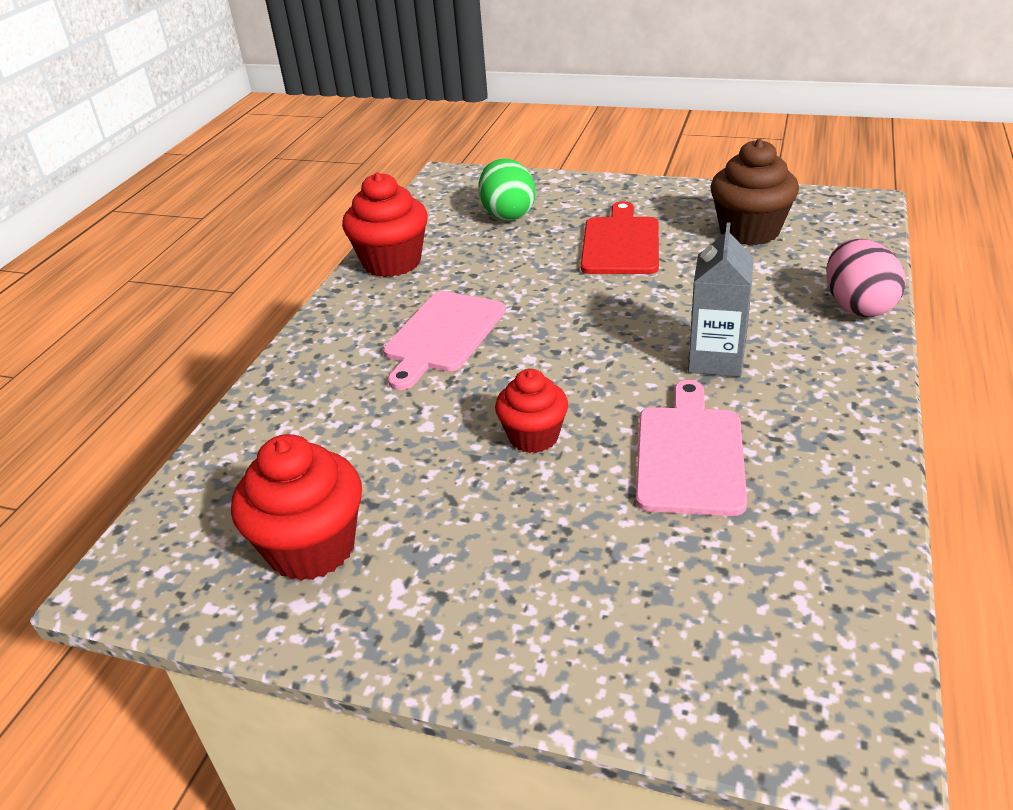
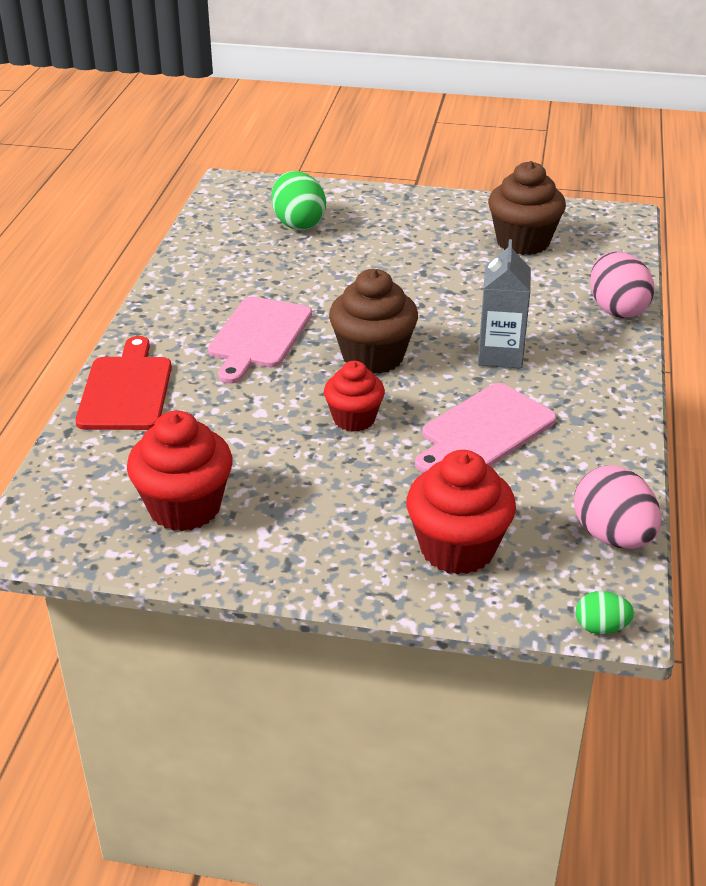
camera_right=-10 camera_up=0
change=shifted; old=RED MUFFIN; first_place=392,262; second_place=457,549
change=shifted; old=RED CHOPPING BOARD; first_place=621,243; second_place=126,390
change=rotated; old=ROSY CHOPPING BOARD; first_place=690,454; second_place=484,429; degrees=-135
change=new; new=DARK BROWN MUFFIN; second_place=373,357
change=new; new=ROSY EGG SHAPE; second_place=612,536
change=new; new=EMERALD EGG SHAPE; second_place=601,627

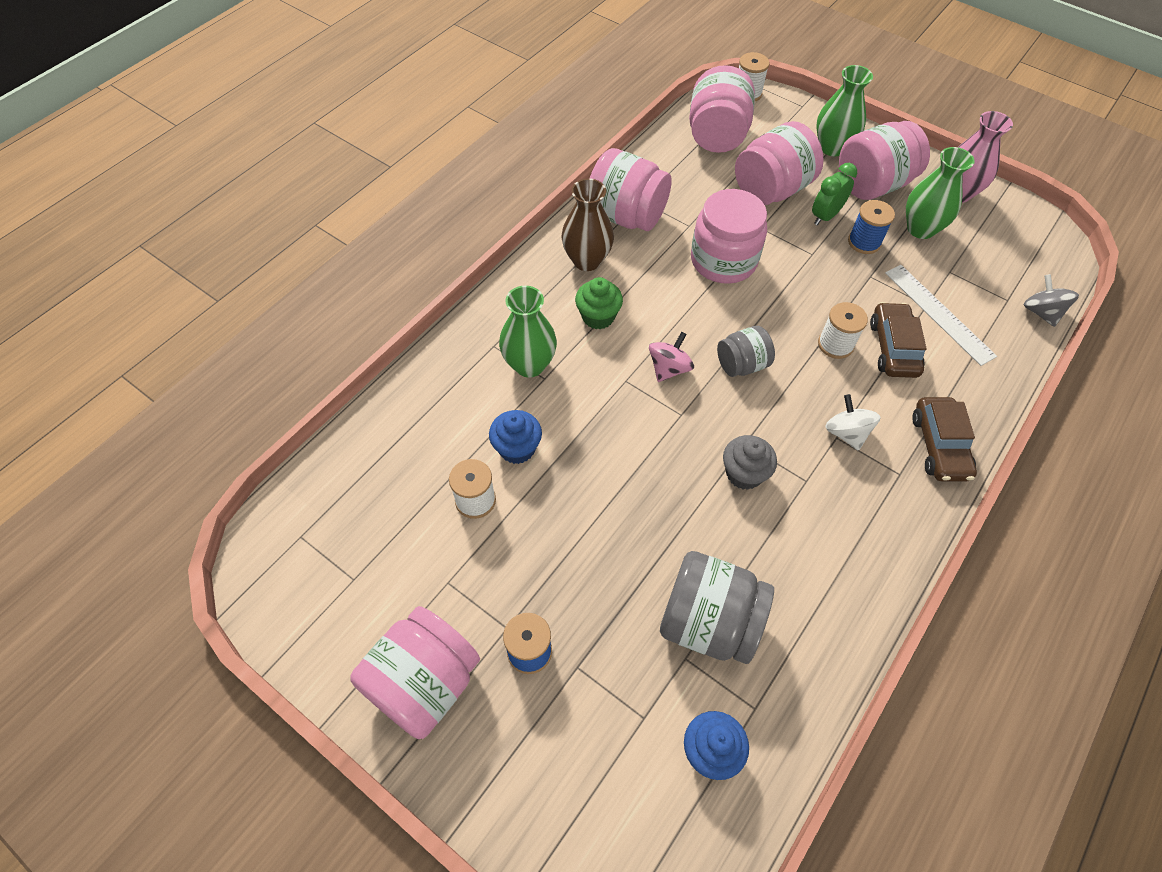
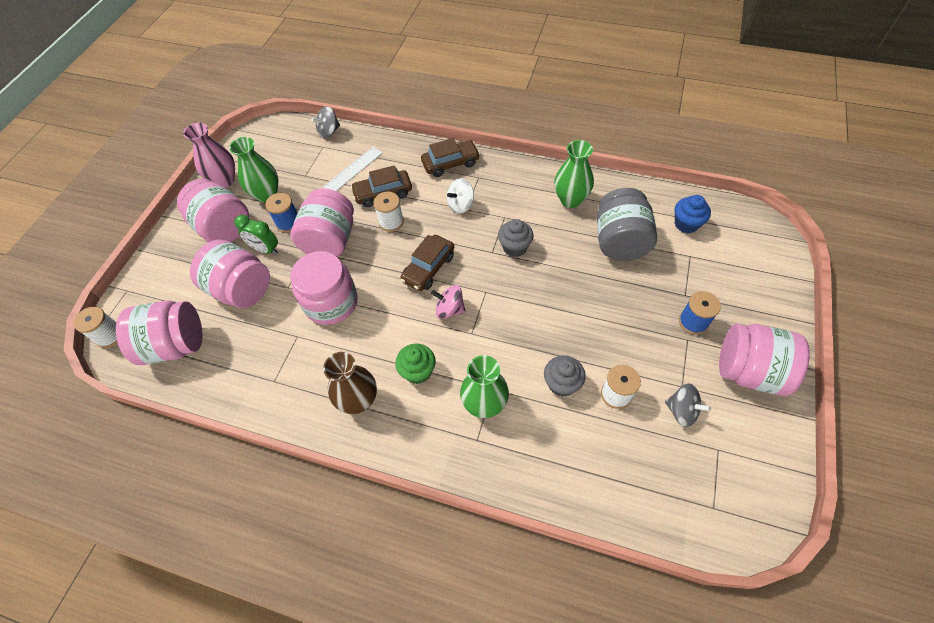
camera_right=-105 camera_up=0
change=shifted; old=EMERALD FLOWER VASE; first_place=832,147; second_place=570,200
change=shifted; old=ROSY JAR; first_place=626,216; second_place=330,241
change=swapped; old=ASH-GREY JAR; new=DARK BROWN CAR; first_place=742,364; second_place=428,268
change=repainted; old=COBALT MUFFIN; new=ASH-GREY MUFFIN; first_place=517,448; second_place=562,384
change=new; new=ASH-GREY WHIRLIGIG; second_place=681,411

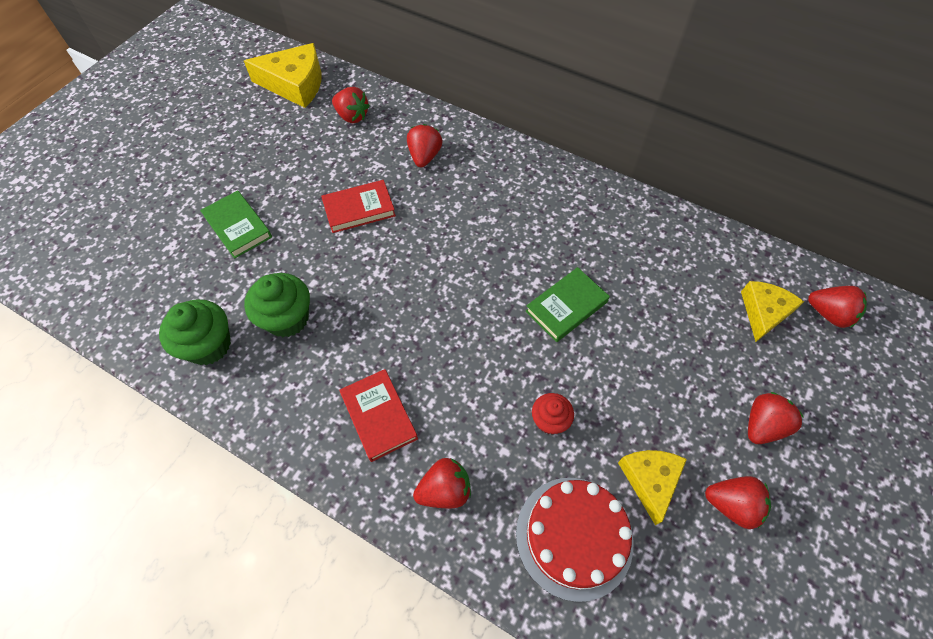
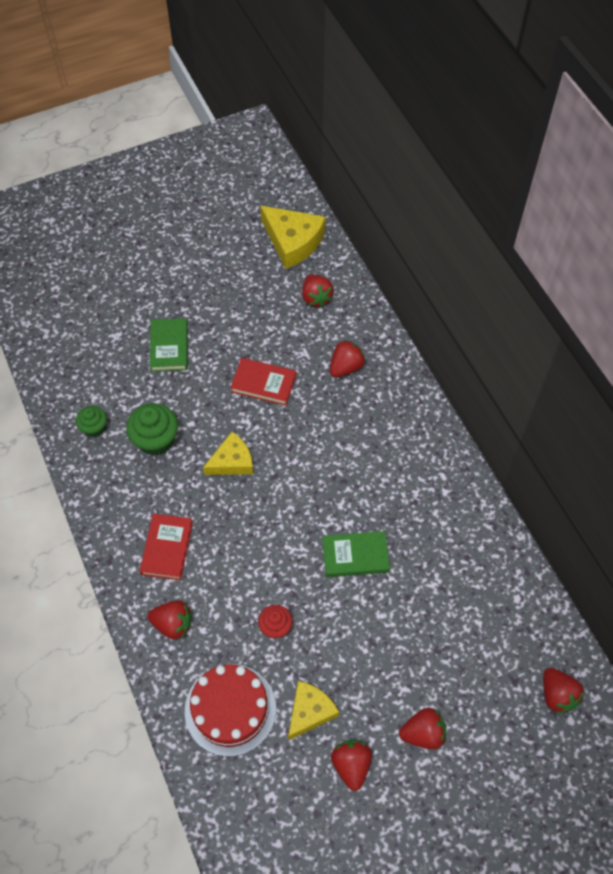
camera_right=35 camera_up=0
change=shifted; old=GOLDEN PIECE OF CHEESE; first_place=764,312; second_place=232,461
change=scaled; old=EMERALD MUFFIN; first_place=208,345; second_place=94,428; factor=0.61
change=rotated; old=RED BERRY; first_place=731,505; second_place=351,765; degrees=-150

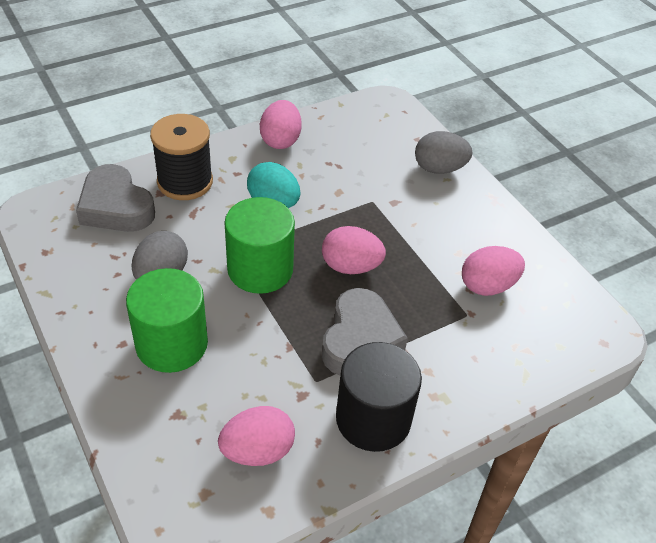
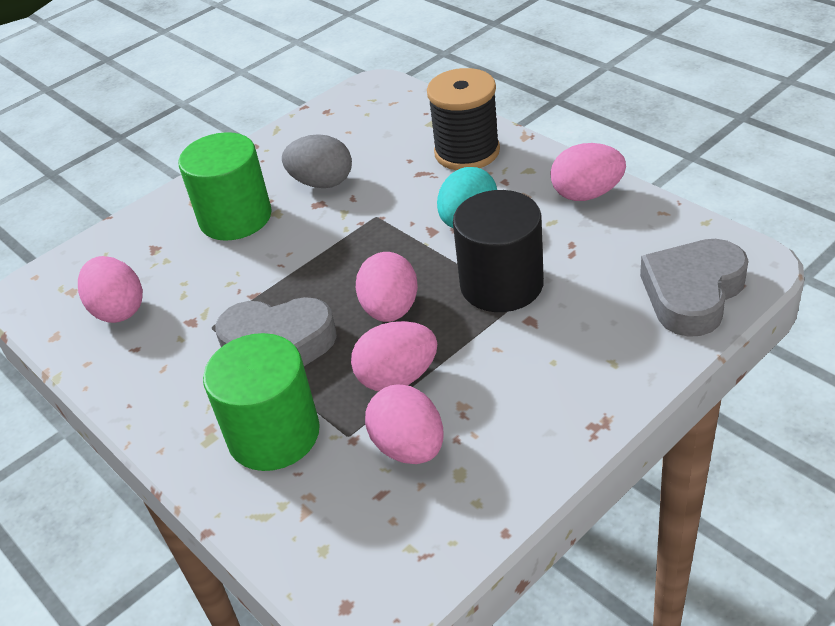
camera_right=85 camera_up=-5
change=gone; old=ASH-GREY EGG SHAPE; first_place=439,168
change=shifted; old=ASH-GREY HEART SHAPE; first_place=116,206; second_place=692,293
change=shifted; old=EMERALD CYLINDER SHAPE; first_place=260,269; second_place=274,434
change=shifted; old=BLACK CYLINDER SHAPE; first_place=373,419; second_place=501,284
change=new; new=ROSY EGG SHAPE; second_place=397,378

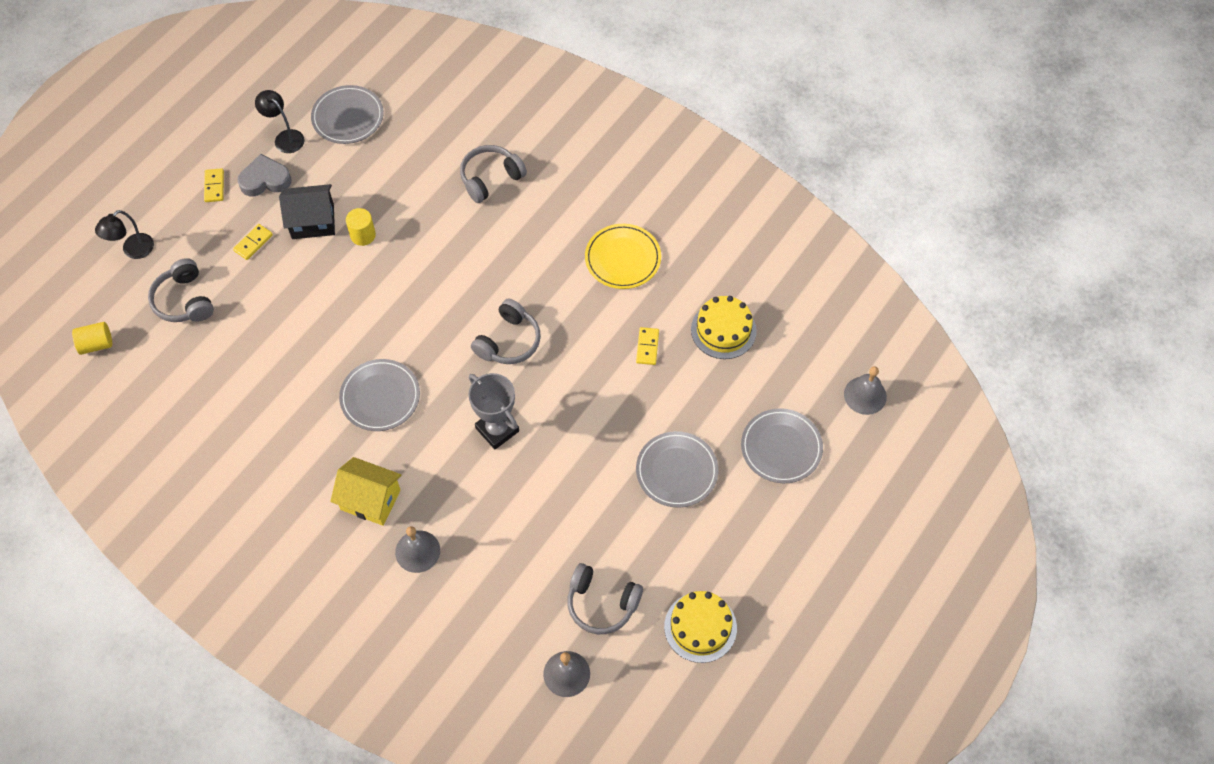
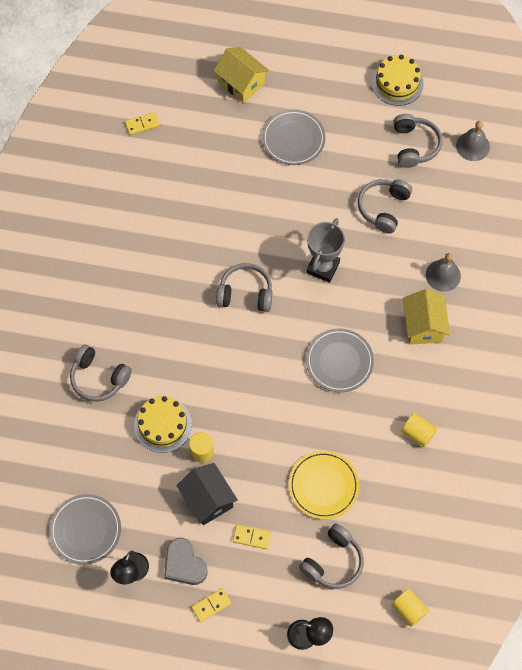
camera_right=-115 camera_up=5
change=shifted; old=GOLDEN FLAT DISH; first_place=622,258; second_place=323,486
change=shifted; old=GOLDEN CAKE; first_place=723,330; second_place=162,425
change=shifted; old=GOLDEN DOMINO; first_place=647,347; second_place=142,124
change=gone; old=ASH-GREY SCHOOL BELL; first_place=865,395
change=swapped; old=ASH-GREY FLAT DISH; new=GOLDEN COTTAGE; first_place=781,447; second_place=241,83
change=new; new=ASH-GREY HEADSET; second_place=383,208
change=new; new=GOLDEN CYLINDER SHAPE; second_place=417,433

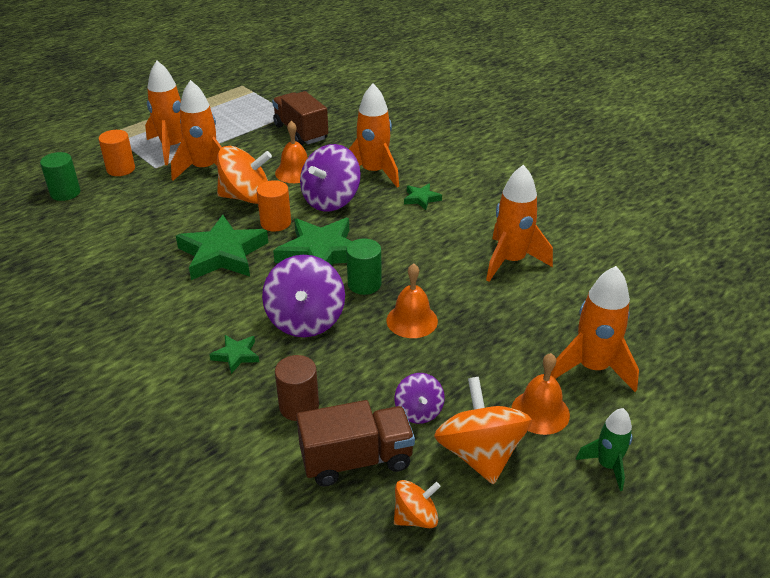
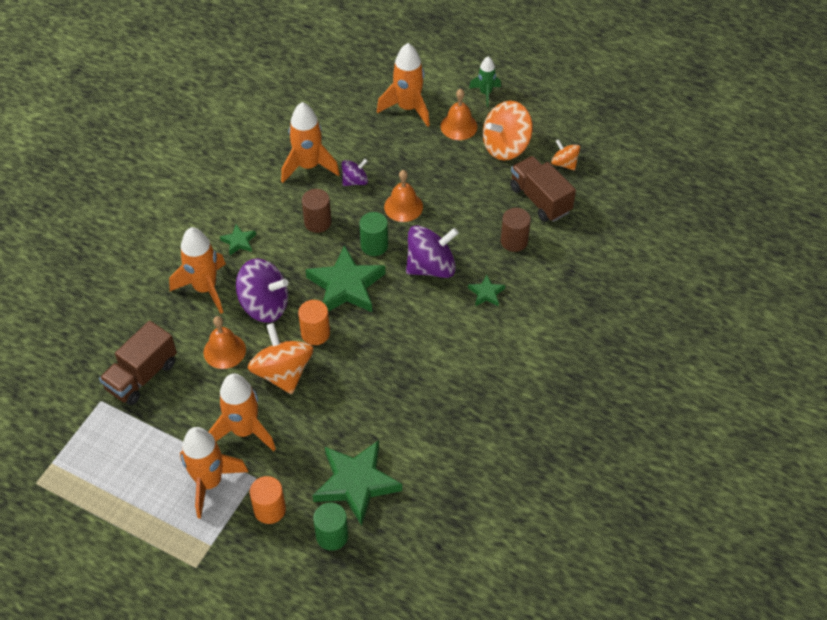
camera_right=-110 camera_up=15
change=shifted; old=EMERALD FIVE-POINTED STAR; first_place=222,254; second_place=356,483
change=shifted; old=VIOLET WHIRLIGIG; first_place=419,411; second_place=355,181
change=new; new=DARK BROWN CYLINDER SHAPE; second_place=317,222

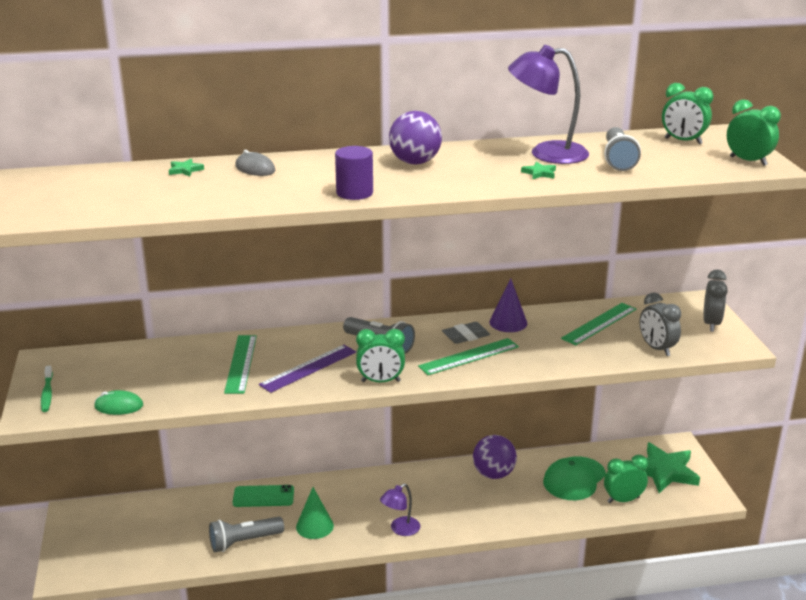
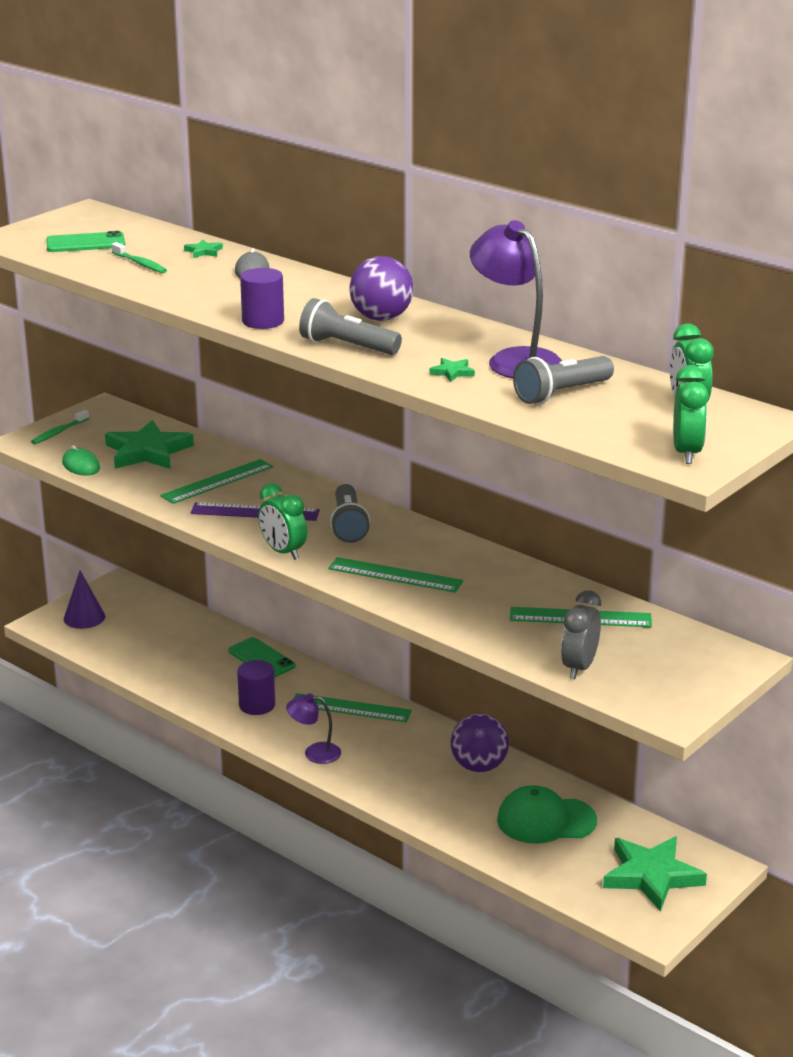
camera_right=50 camera_up=0
change=gone; old=ASH-GREY ALARM CLOCK; first_place=711,324
change=shifted; old=VIOLET CONE; first_place=508,322; second_place=84,617
change=gone; old=ASH-GREY GUM ERASER; first_place=465,336
change=gone; old=EMERALD ALARM CLOCK; first_place=623,500
change=swapped; old=EMERALD CONE; new=VIOLET CYLINDER SHAPE; first_place=314,526; second_place=257,705
change=shifted; old=ASH-GREY POCKET TORCH; first_place=244,542; second_place=347,346
change=new; new=EMERALD MOBILE PHONE; second_place=85,243
change=new; new=EMERALD DENTAL BRUSH; second_place=140,264
change=new; new=EMERALD FIVE-POINTED STAR; second_place=148,451
change=new; new=EMERALD RULER; second_place=350,708

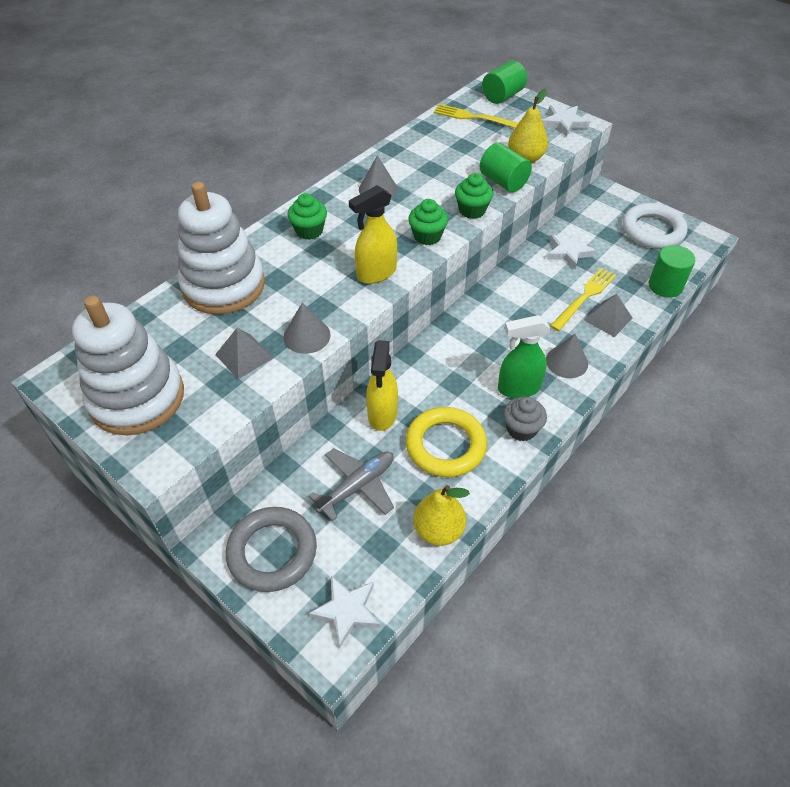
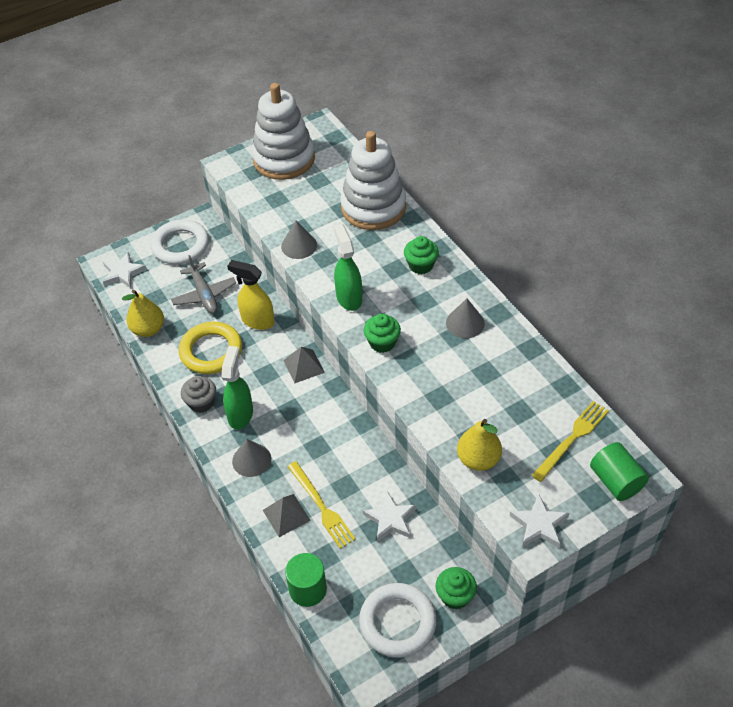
camera_right=110 camera_up=0
change=gone; old=EMERALD CYLINDER SHAPE; first_place=503,182
change=shifted; old=EMERALD MUFFIN; first_place=472,210; second_place=455,596
change=repainted; old=GOLDEN SPRAY CLEANER; new=EMERALD SPRAY CLEANER; first_place=376,273; second_place=349,298
change=shifted; old=ASH-GREY PYRAMID SHAPE; first_place=244,356; second_place=304,366
change=repainted; old=ASH-GREY TORUS; new=SNOW-WHITE TORUS; first_place=272,552; second_place=180,245

